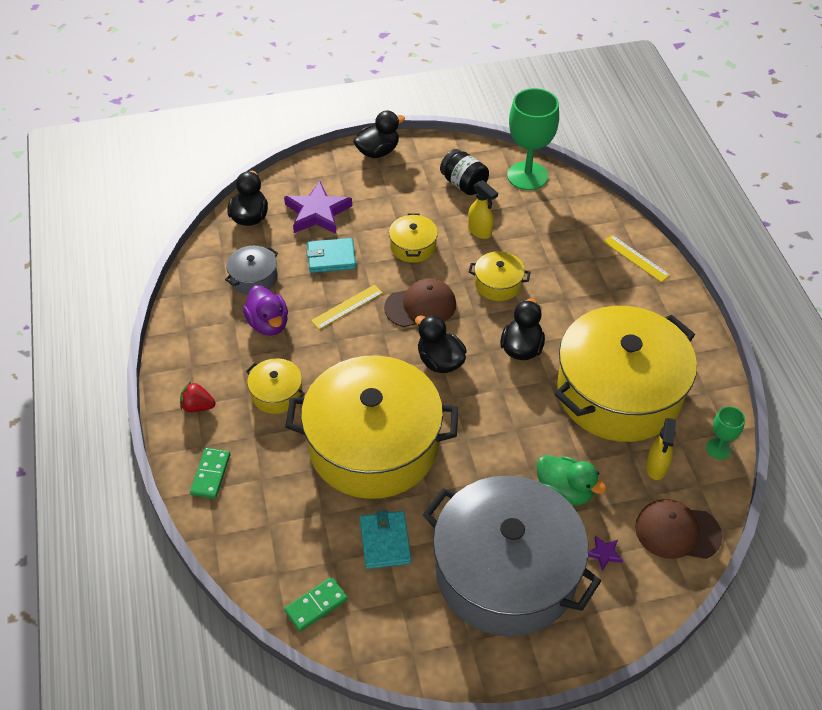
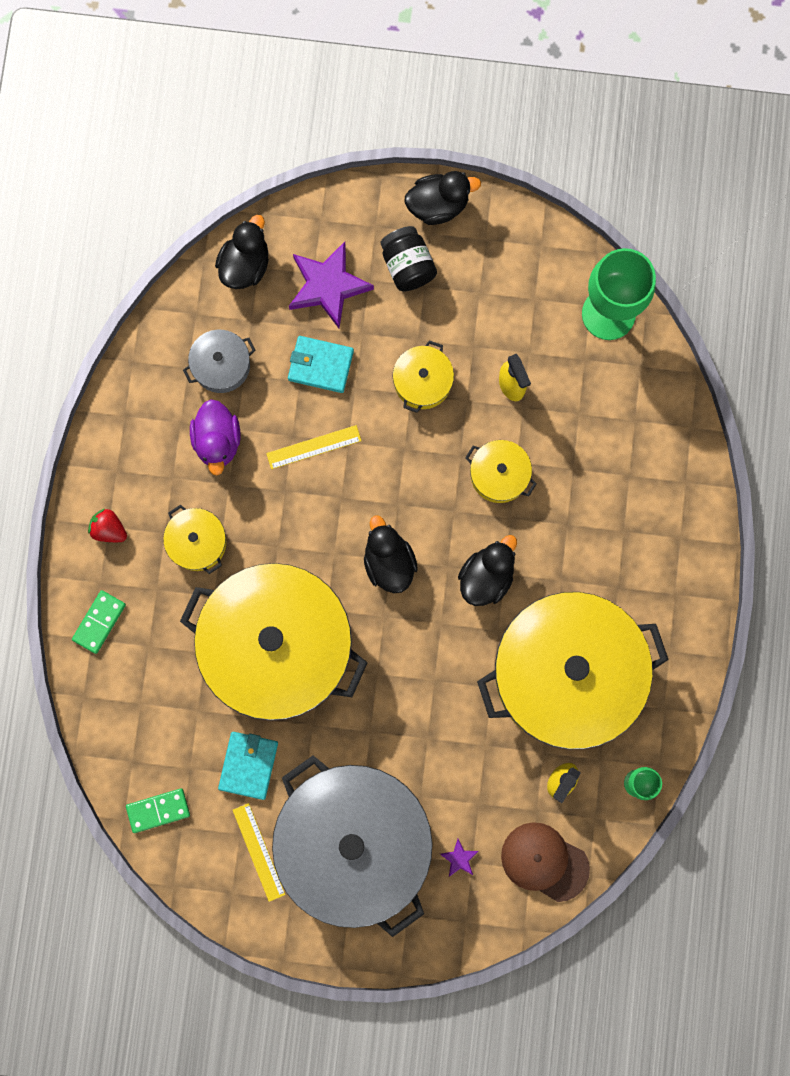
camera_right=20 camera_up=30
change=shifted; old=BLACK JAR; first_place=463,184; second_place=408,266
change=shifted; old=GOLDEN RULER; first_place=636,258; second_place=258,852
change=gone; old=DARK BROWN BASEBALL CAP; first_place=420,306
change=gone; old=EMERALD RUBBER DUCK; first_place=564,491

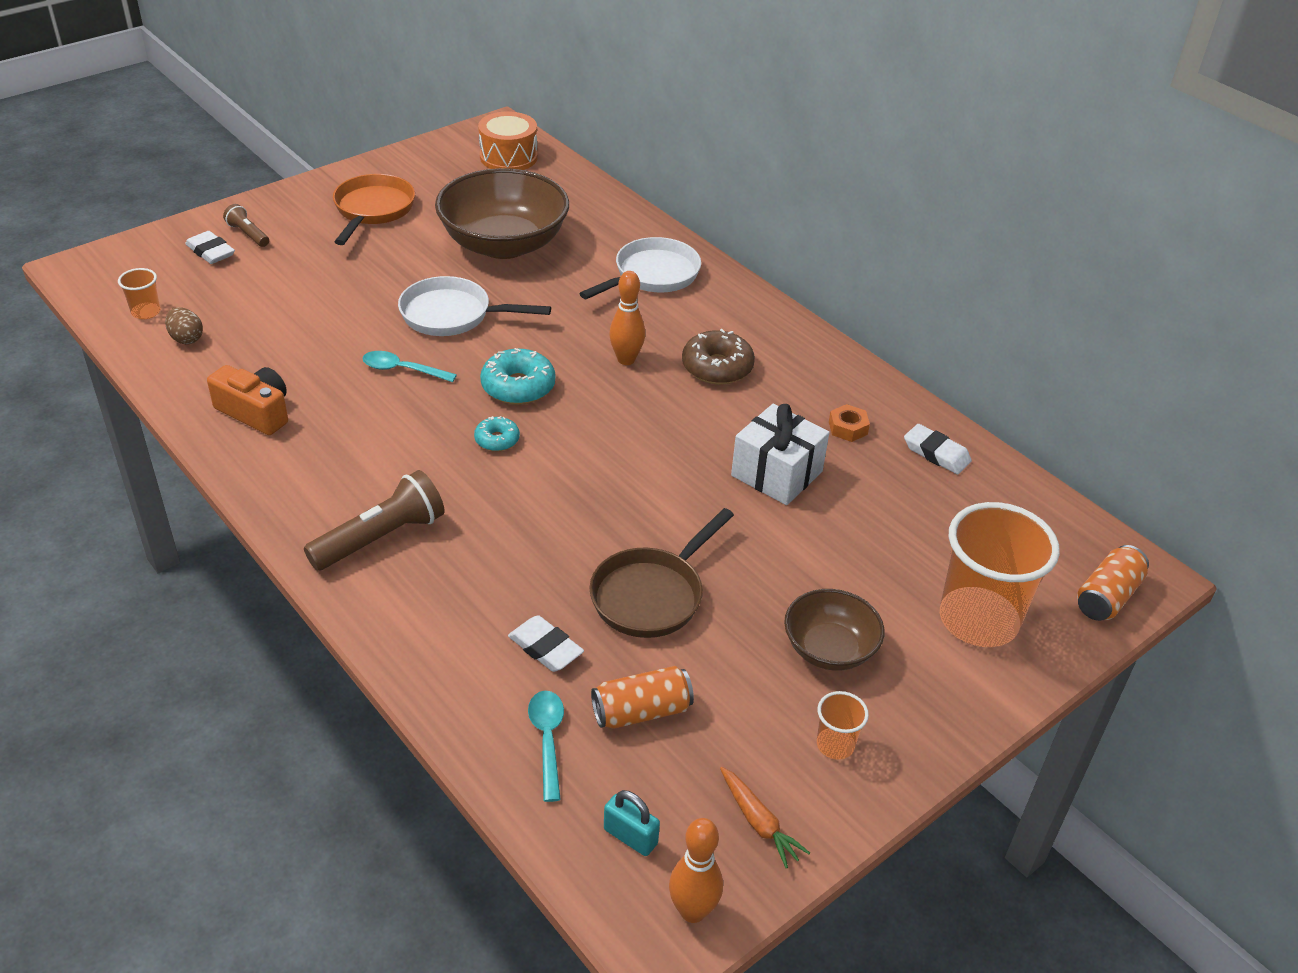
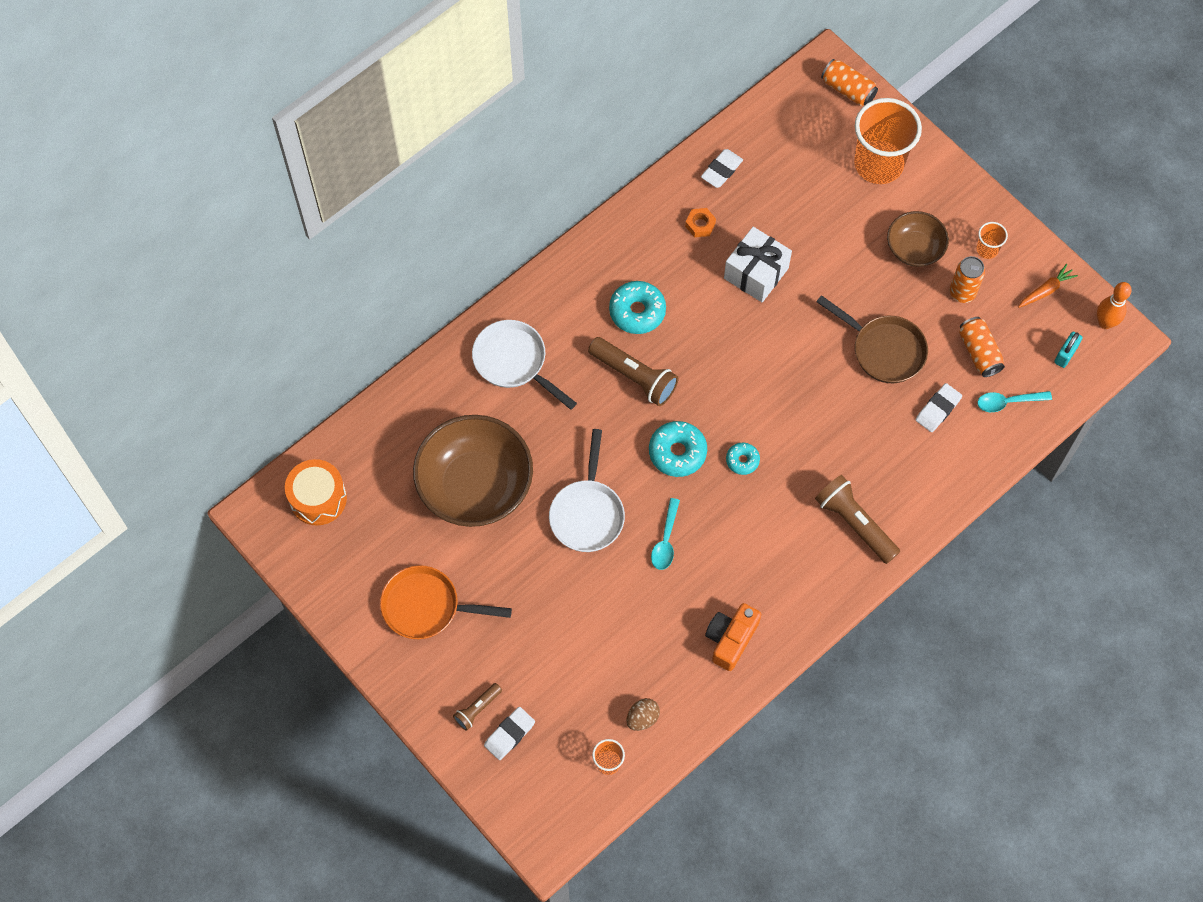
camera_right=-90 camera_up=25
change=swapped; old=ORANGE TENPIN; new=DARK BROWN POCKET TORCH; first_place=626,360; second_place=634,377
change=repainted; old=DARK BROWN DONUT; new=TEAL DONUT; first_place=717,367; second_place=637,311
change=new; new=ORANGE CAN; second_place=962,292

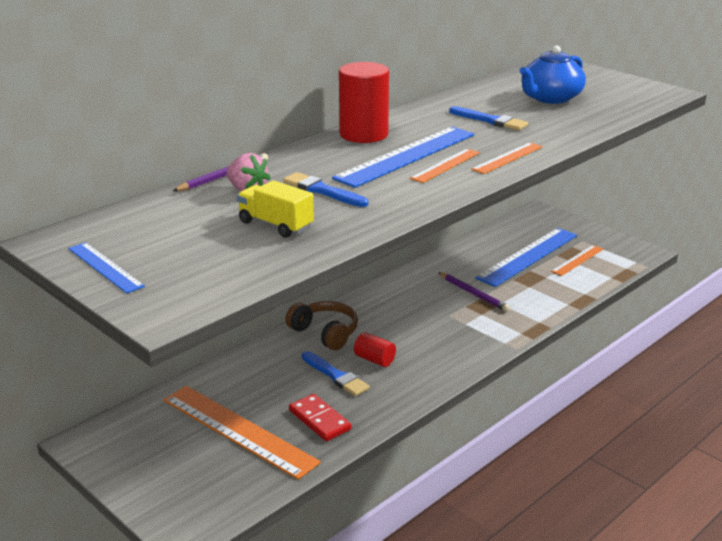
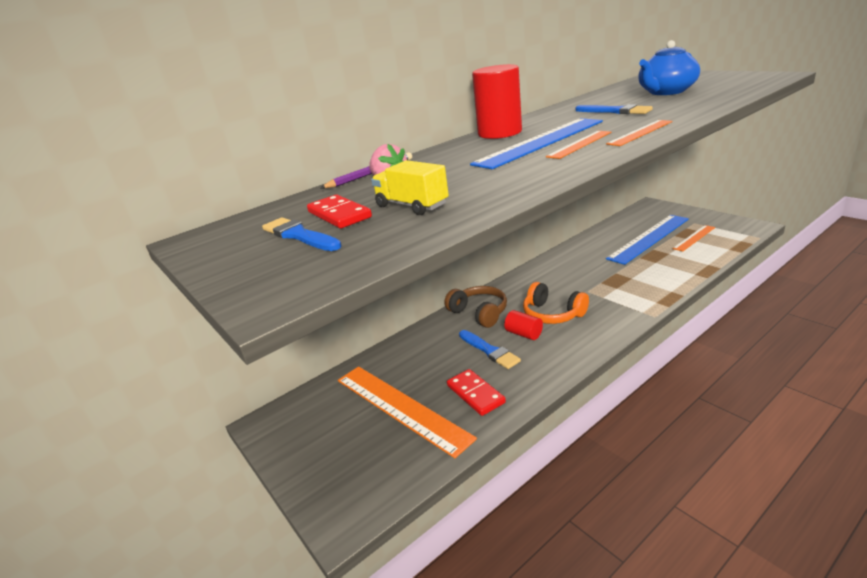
camera_right=10 camera_up=0
change=shifted; old=COBALT PAINT BRUSH; first_place=322,191; second_place=299,235
change=gone; old=COBALT RULER; first_place=105,267
change=gone; old=VIOLET LEAD PENCIL; first_place=473,294
change=new; new=RED DOMINO; second_place=339,215
change=new; new=ORANGE HEADSET; second_place=553,314

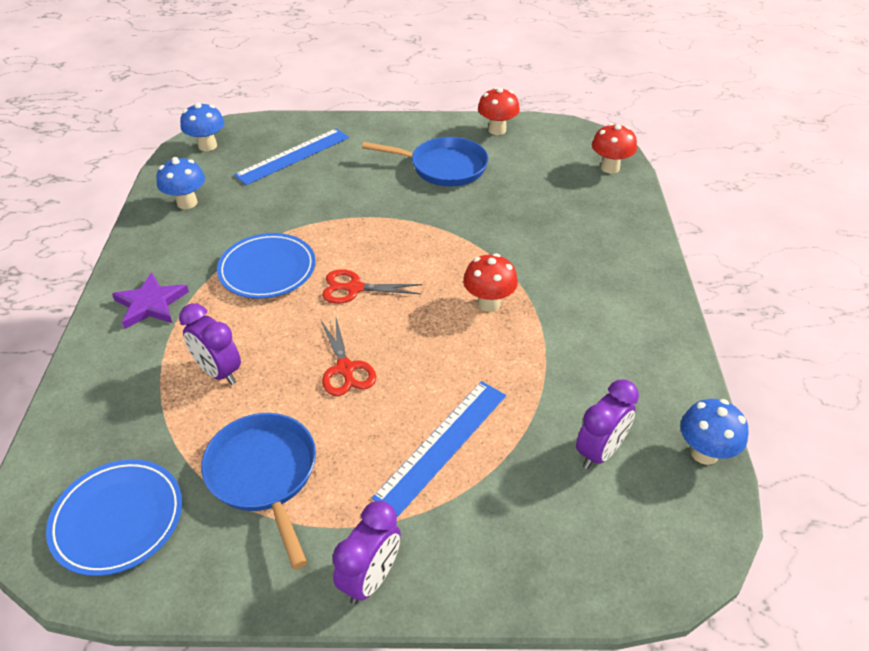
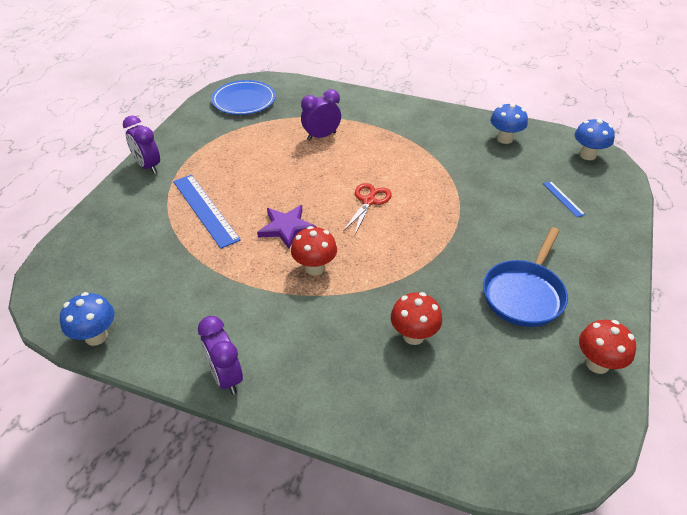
camera_right=110 camera_up=0
change=shifted; old=RED MUSHROOM; first_place=610,167; second_place=413,336
change=scaled; old=COBALT RULER; first_place=293,156; second_place=563,198; factor=0.48
change=gone; old=COBALT FLAT DISH; first_place=267,269
change=shifted; old=VIOLET FIVE-POINTED STAR; first_place=151,304; second_place=286,228
change=gone; old=RED PAIR OF SCISSORS; first_place=345,369
change=shifted; old=VIOLET ALARM CLOCK; first_place=599,451; second_place=226,377
change=gone; old=COBALT PAN; first_place=264,475

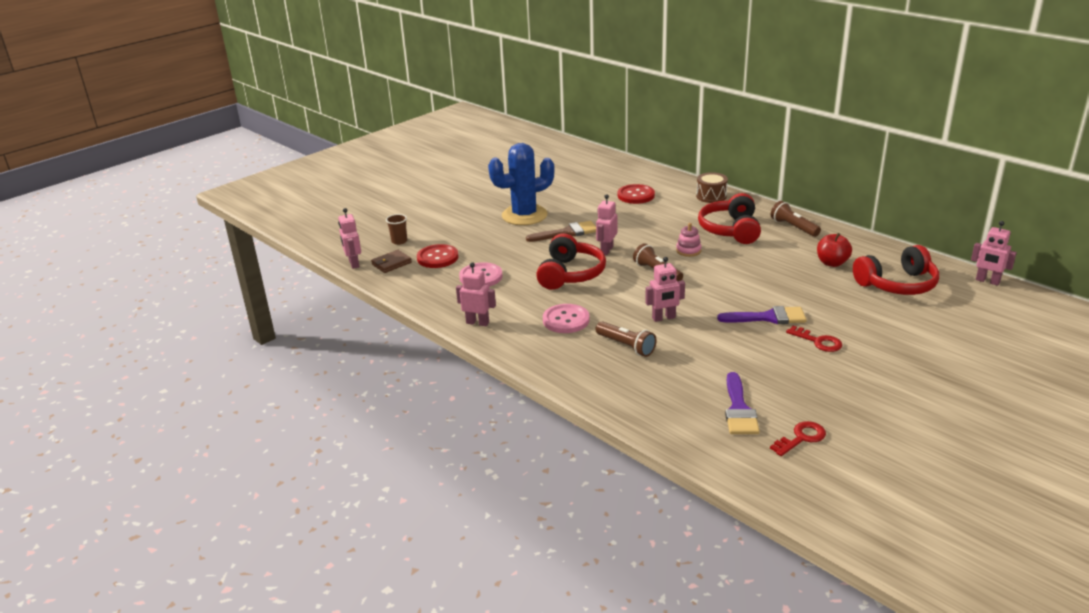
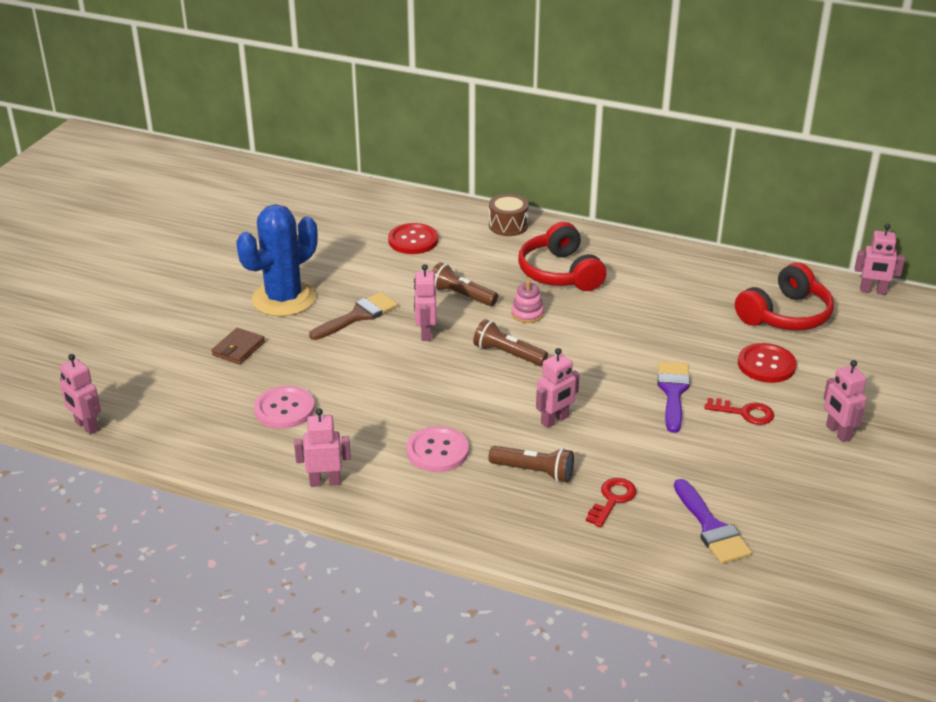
camera_right=-25 camera_up=5
change=shifted; old=DARK BROWN POCKET TORCH; first_place=793,227; second_place=461,295
change=gone; old=DARK BROWN CUP; first_place=399,241
change=gone; old=RED HEADSET; first_place=570,274
change=gone; old=RED APPLE; first_place=832,263
change=shifted; old=RED BUTTON; first_place=437,258; second_place=766,365
change=shifted; old=DARK BROWN WALLET; first_place=391,263; second_place=238,349
change=rotated; old=VIOLET PAINT BRUSH; first_place=768,317; second_place=673,392; degrees=-60
change=shifted; old=RED KEY; first_place=801,438; second_place=612,499
change=new; new=ROSY TOY ROBOT; second_place=838,433

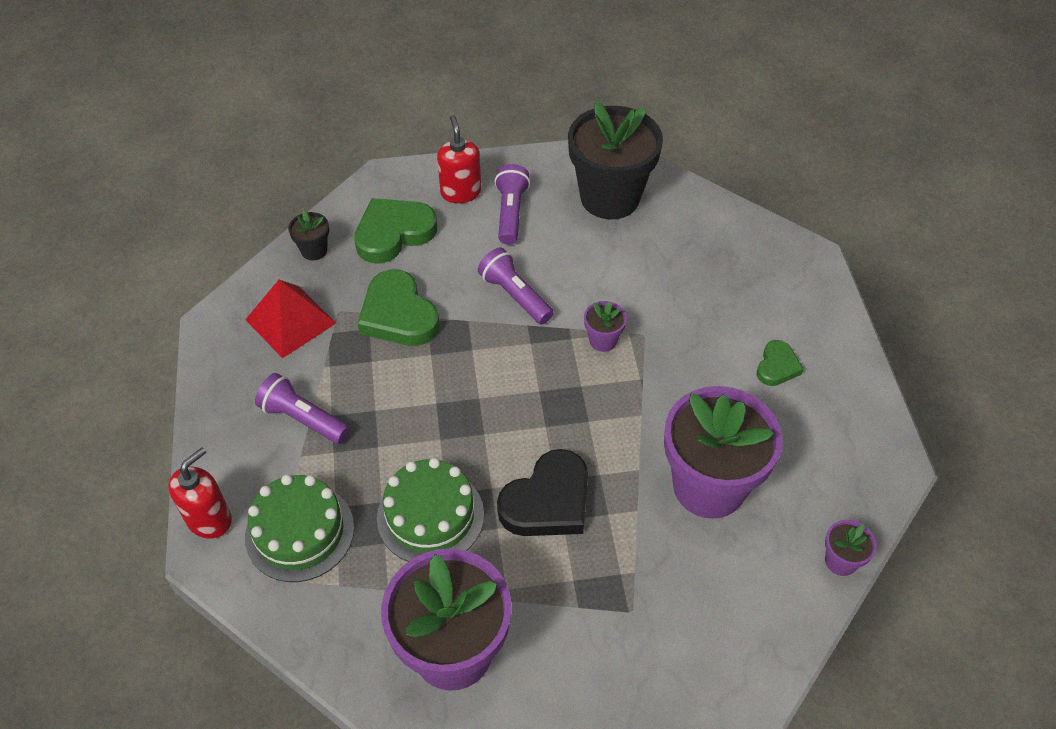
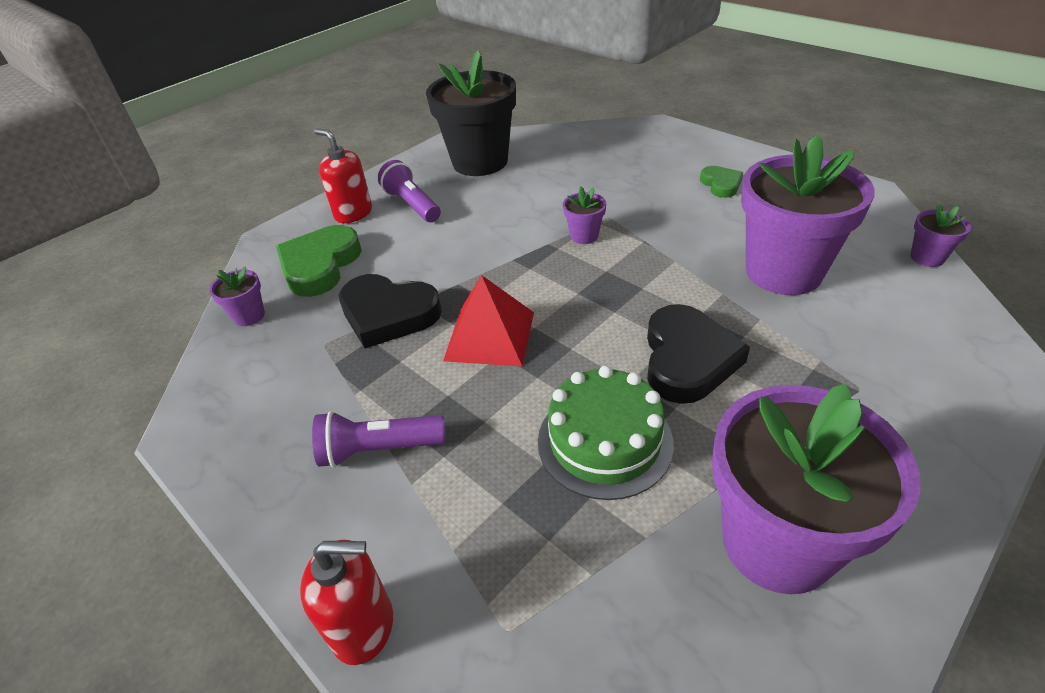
camera_right=-35 camera_up=-10
change=repainted; old=BLACK FLOWER POT; new=VIOLET FLOWER POT; first_place=314,250; second_place=249,316
change=gone; old=VIOLET POCKET TORCH; first_place=515,295
change=repainted; old=EMERALD HEART SHAPE; new=BLACK HEART SHAPE; first_place=398,315; second_place=388,314
change=shifted; old=RED PYRAMID SHAPE; first_place=291,321; second_place=490,335
change=rotated; old=RED SOAP PUMP; first_place=209,519; second_place=364,626; degrees=90
change=gone; old=EMERALD CAKE; first_place=299,532

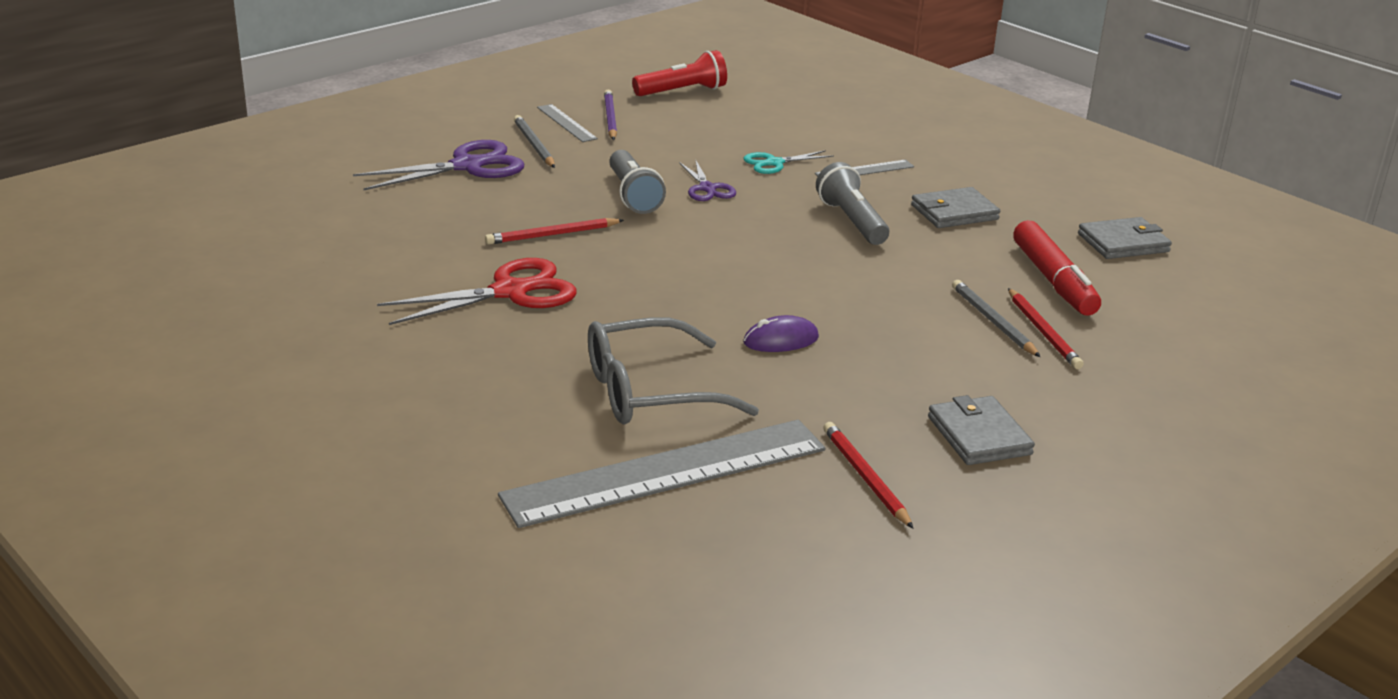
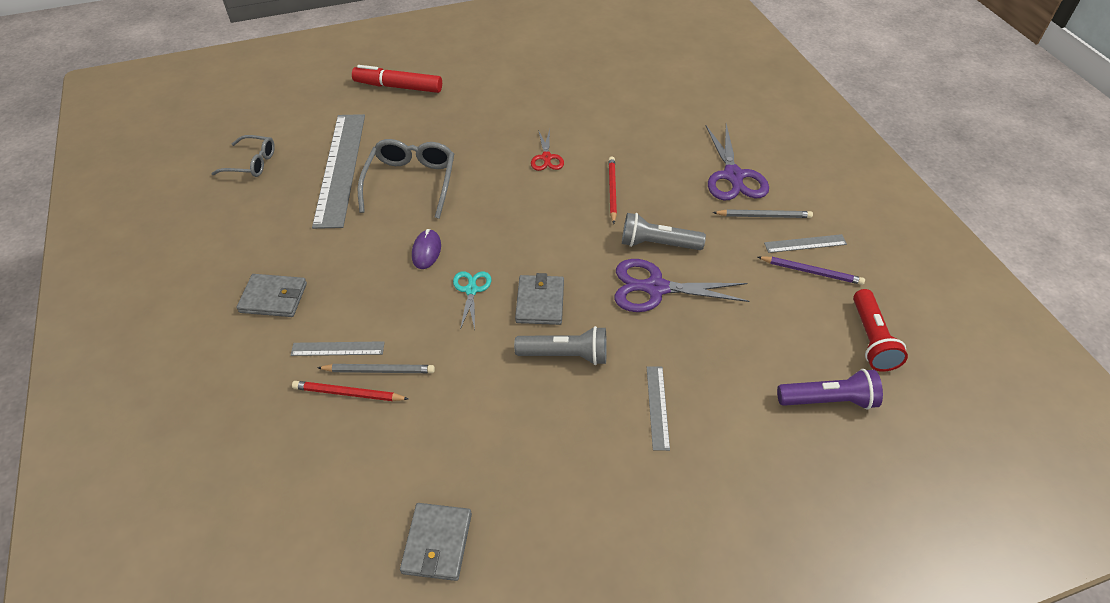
camera_right=115 camera_up=20
change=shifted; old=TEAL PAIR OF SCISSORS; first_place=774,163; second_place=471,290
change=scaled; old=VIOLET PAIR OF SCISSORS; first_place=707,188; second_place=656,288; factor=1.77
change=shifted; old=ASH-GREY WALLET; first_place=954,212; second_place=540,302
change=shifted; old=RED FELT PEN; first_place=1053,280; second_place=398,87
change=scaled; old=RED PAIR OF SCISSORS; first_place=510,292; second_place=546,157; factor=0.56
change=gone; old=RED LEAD PENCIL; first_place=865,477
change=new; new=ASH-GREY SPECTACLES; second_place=251,163
change=new; new=ASH-GREY RULER; second_place=338,348
change=new; new=VIOLET POCKET TORCH; second_place=828,400

